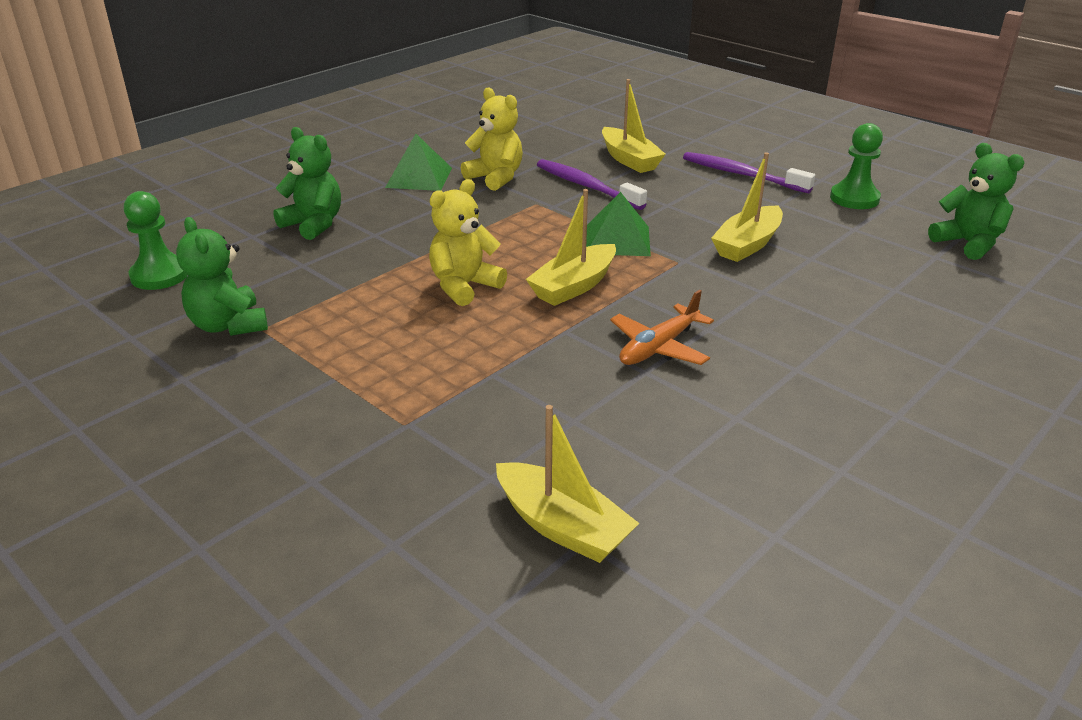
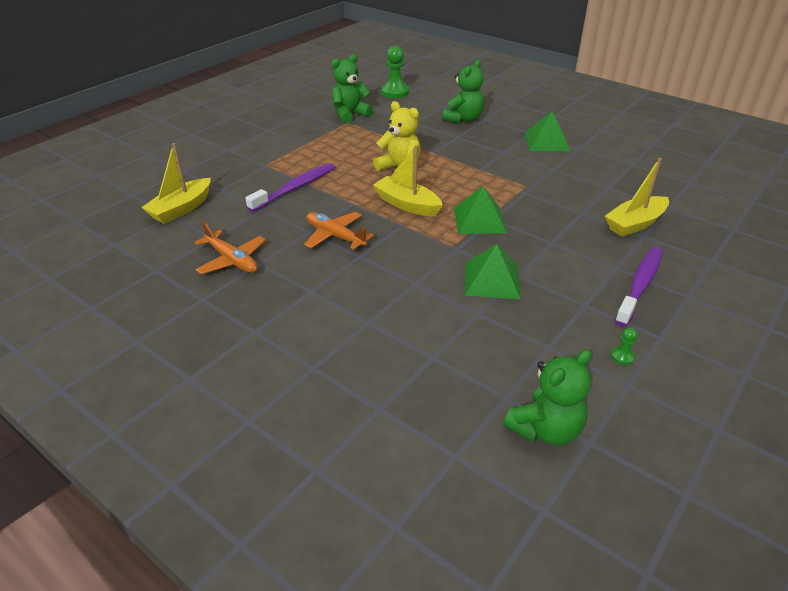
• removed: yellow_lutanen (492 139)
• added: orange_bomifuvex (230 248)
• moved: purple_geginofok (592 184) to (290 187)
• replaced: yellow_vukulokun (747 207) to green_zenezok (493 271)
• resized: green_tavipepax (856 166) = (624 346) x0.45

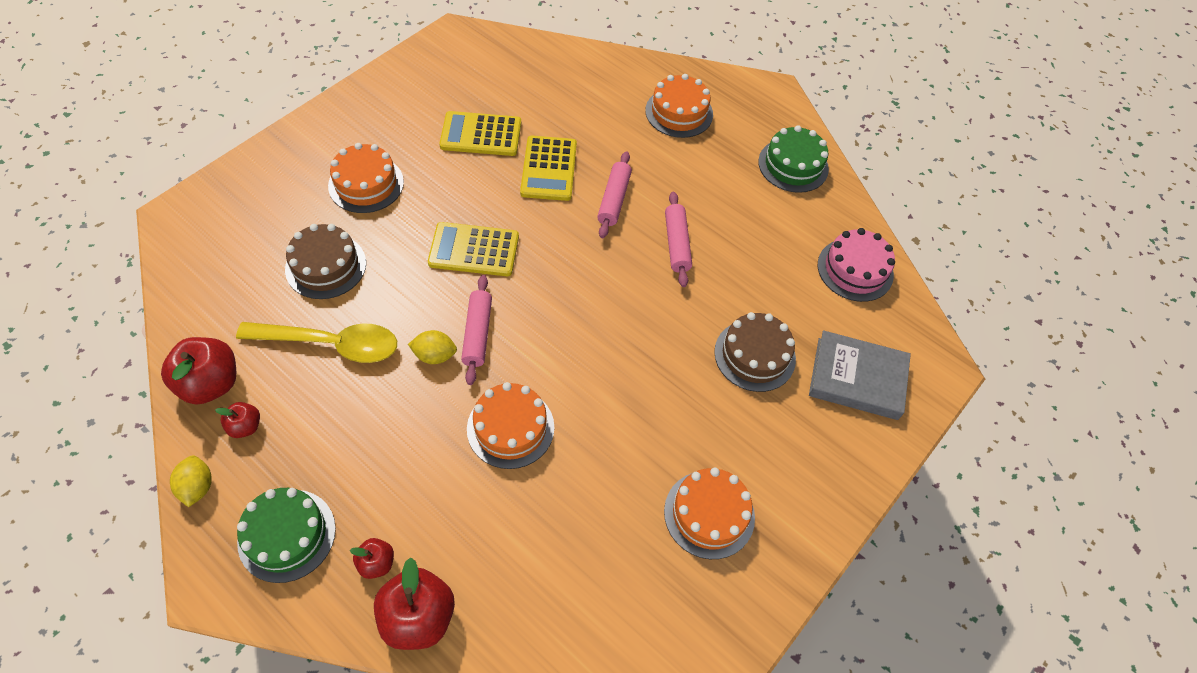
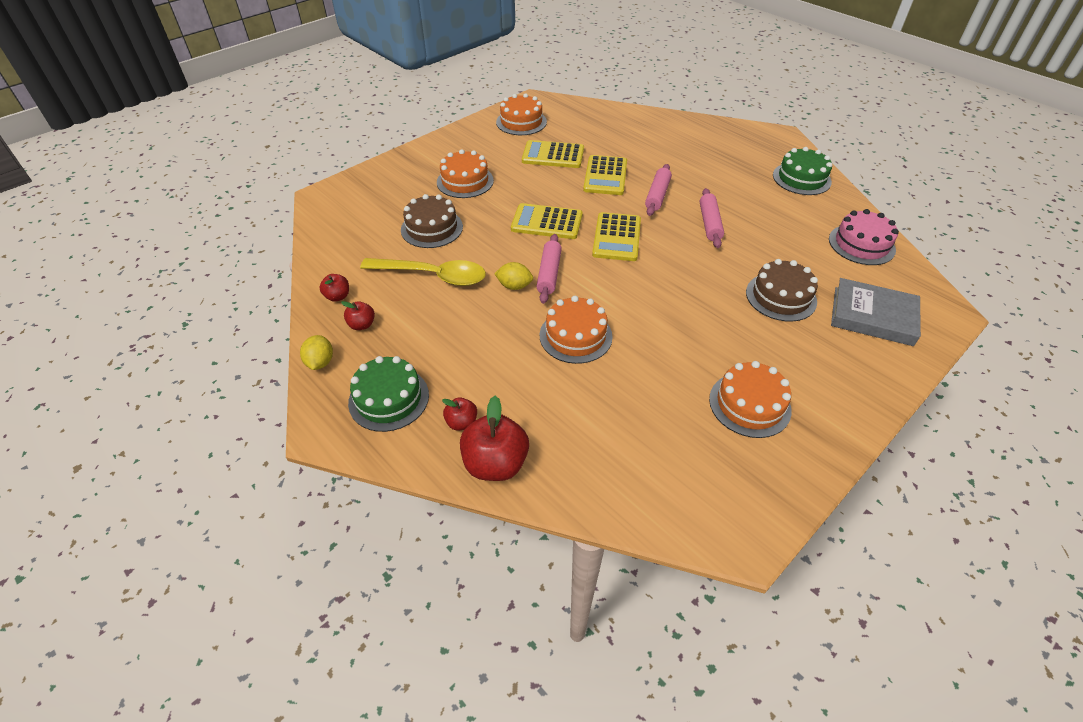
• added: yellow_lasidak (616 236)
• moved: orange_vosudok (679 106) to (521 114)
• resized: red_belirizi (198 371) = (334 288) x0.52

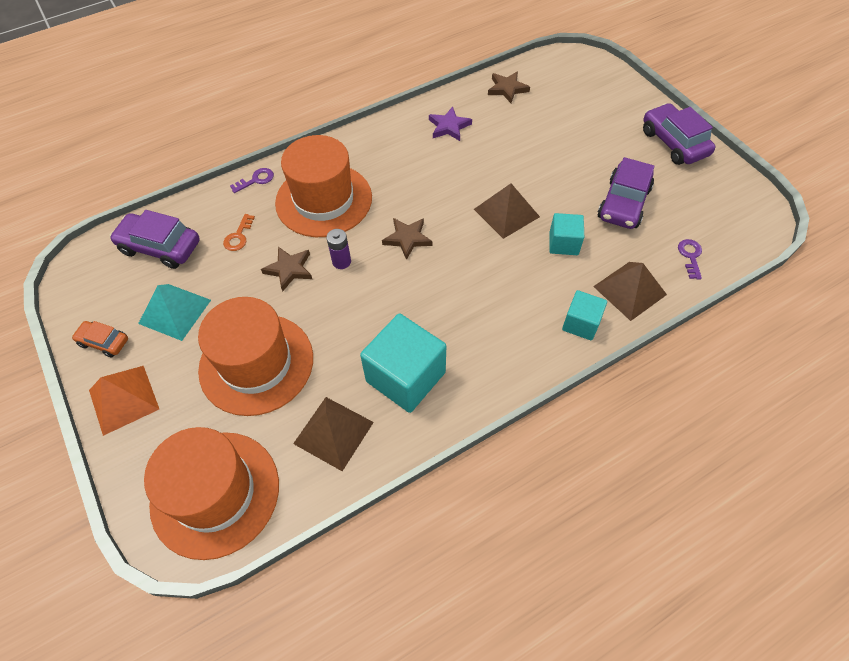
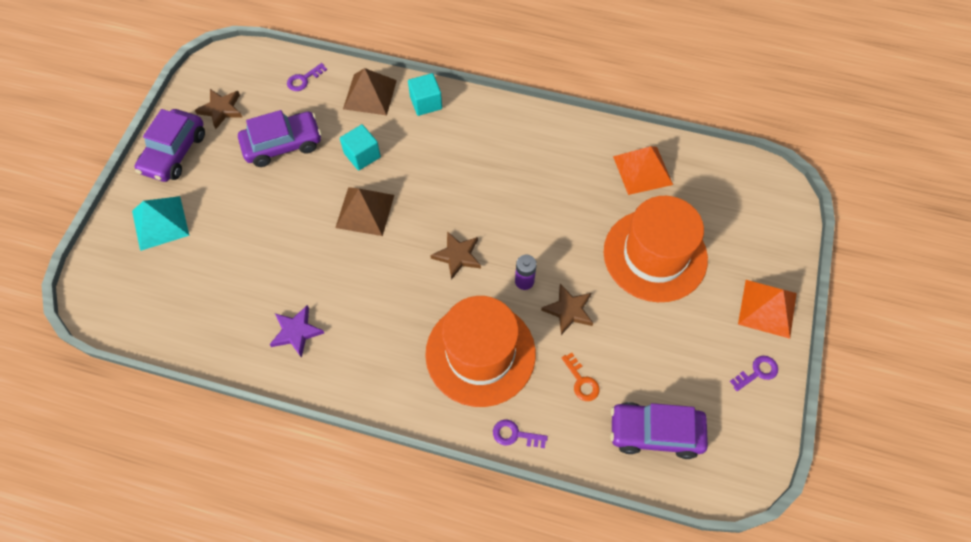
• removed: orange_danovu (211 493)
• removed: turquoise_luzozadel (403 363)
• moved: turquoise_zenezok (174 312) to (161 223)
• moved: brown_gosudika (509 87) to (218 109)
• replaced: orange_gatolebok (100 339) to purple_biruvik (754 373)
• recoloured: brown_zenezok (333 434) to orange_zenezok (643 170)
• turned: purple_gatolebok (154 239) = (659 430) 120 degrees clockwise
• turned: orange_biruvik (239 232) = (580 377) 90 degrees clockwise

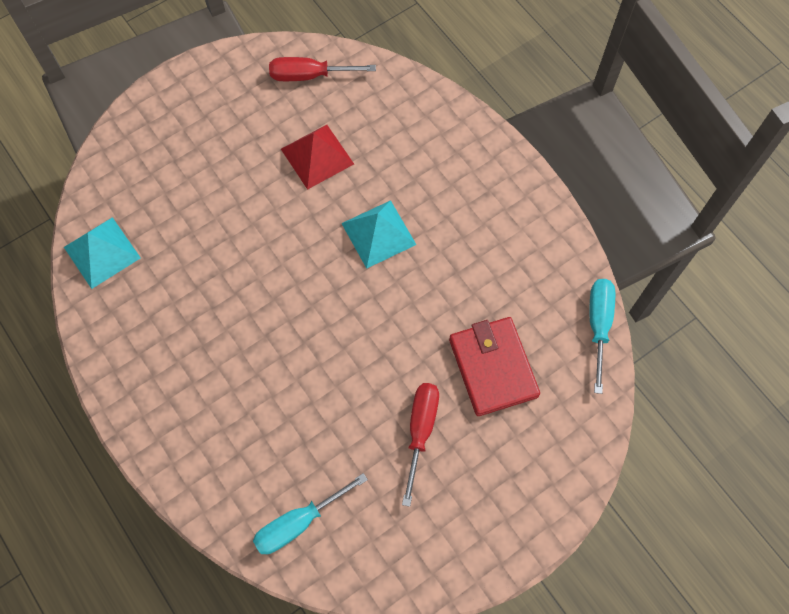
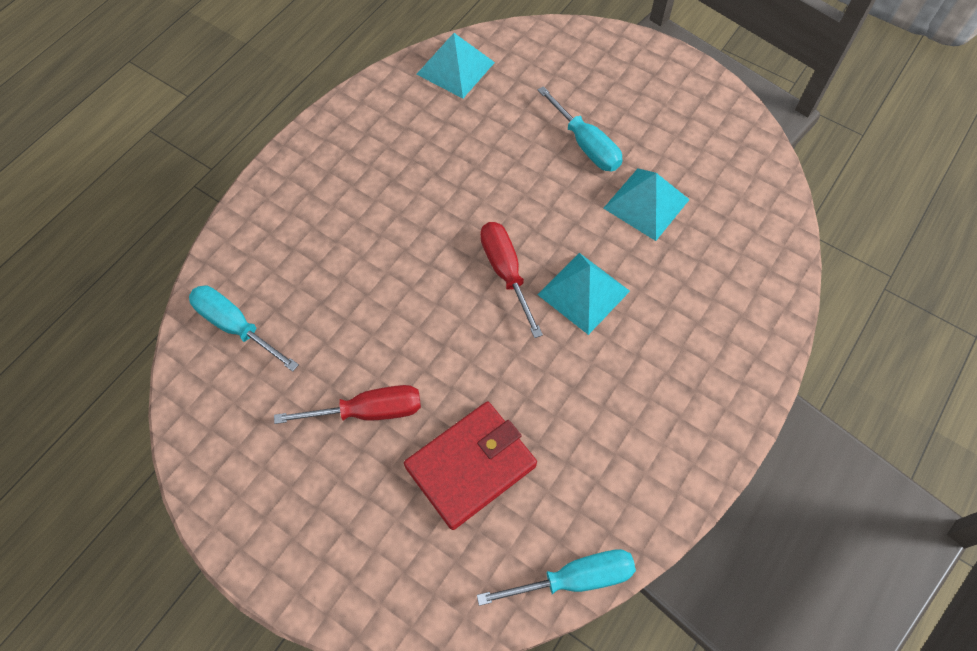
• added: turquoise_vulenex (580 128)
• moved: red_vulenex (322 69) to (511 280)
• recoloured: red_zenezok (317 157) to turquoise_zenezok (646 204)

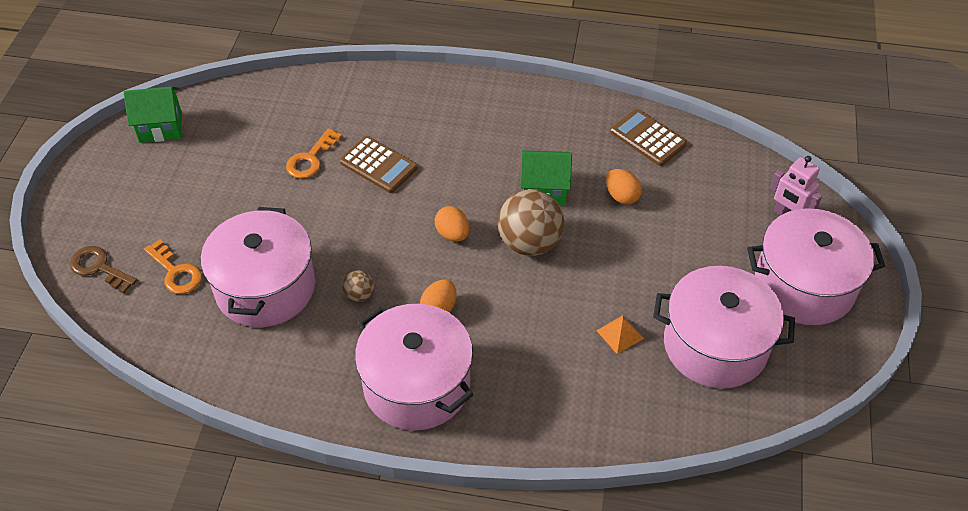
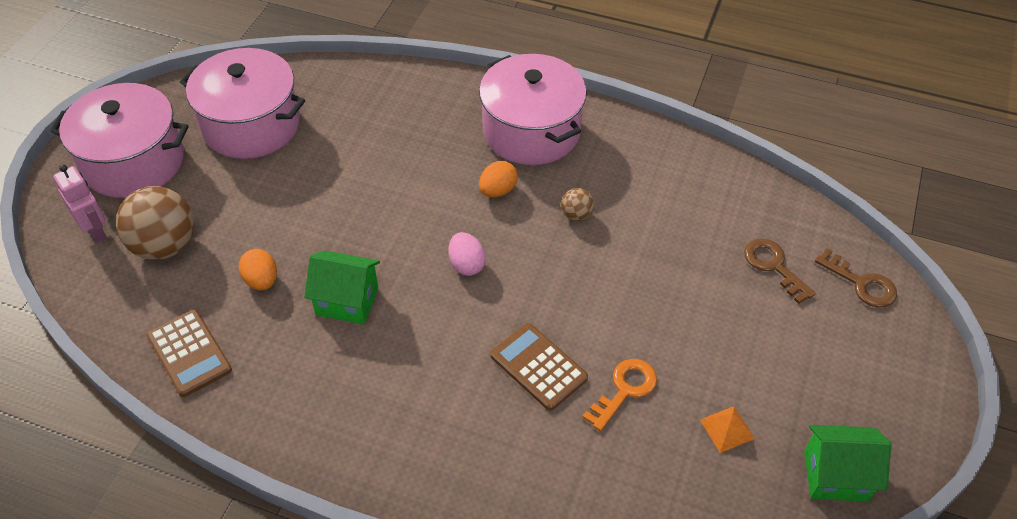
• removed: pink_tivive (258 267)
• moved: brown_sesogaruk (531 222) to (155 223)
• moved: orange_zenezok (620 334) to (727 429)
• recoloured: orange_biruvik (173 266) to brown_biruvik (780 271)
• recoloured: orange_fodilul (452 224) to pink_fodilul (467 254)

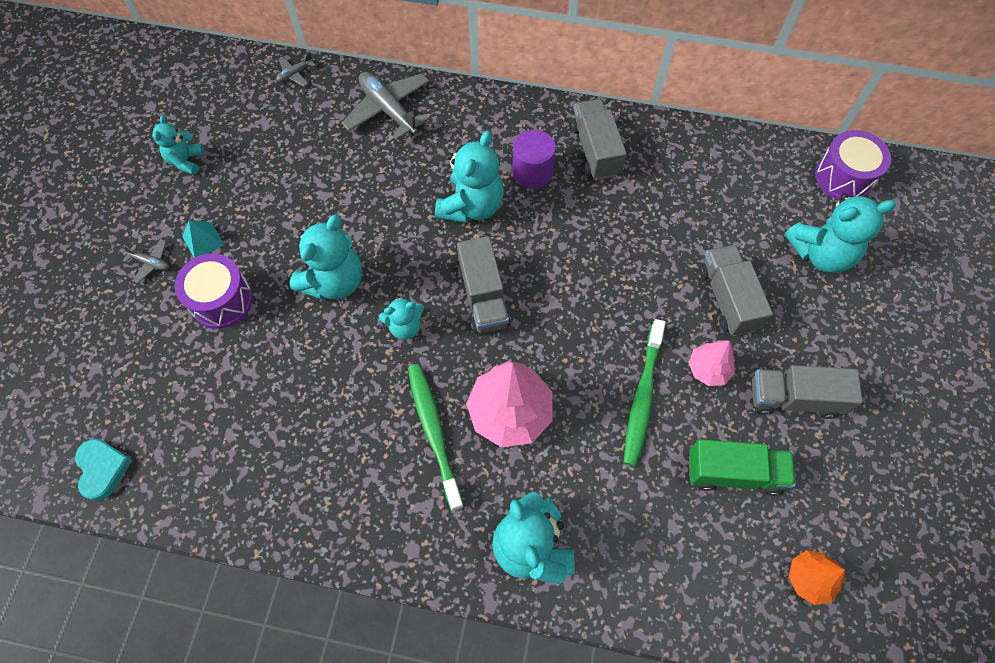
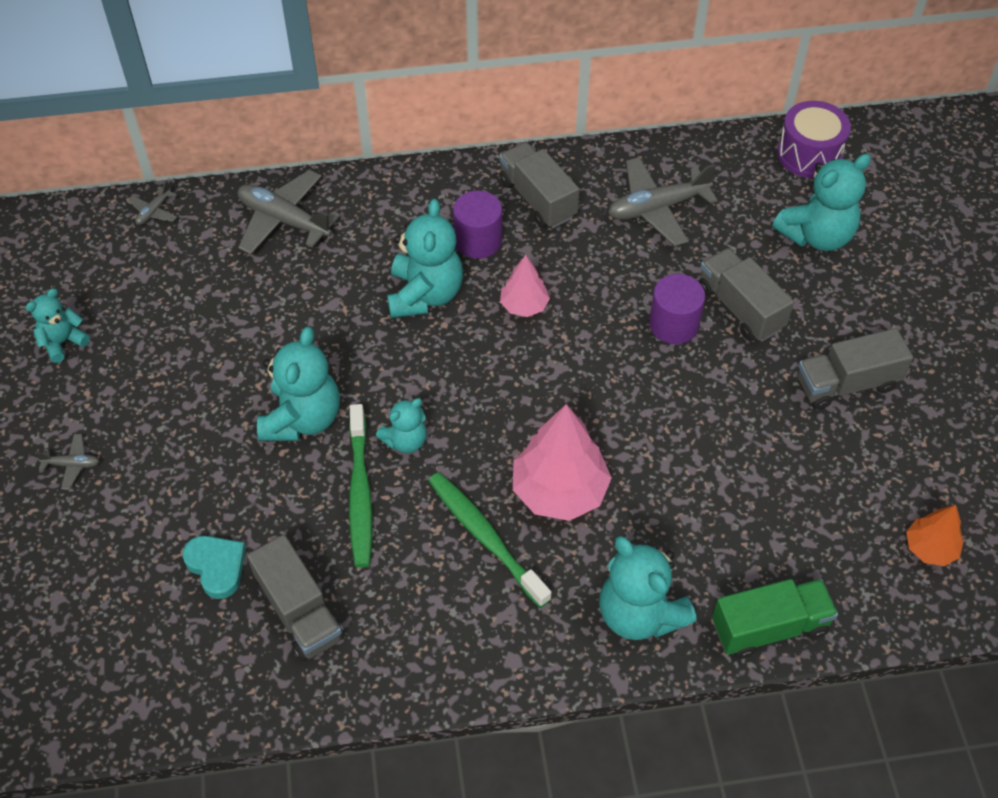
• removed: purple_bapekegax (214 291)
• removed: turquoise_zenezok (203 239)
• added: grey_bomifuvex (663 201)
• added: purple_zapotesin (677 309)
• moved: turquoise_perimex (104 470) to (214 567)
• moved: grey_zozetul (484 285) to (296 598)
• moved: green_geginofok (645 392) to (360 486)
• moved: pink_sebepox (711 363) to (525 286)
• moved: green_zozetul (742 467) to (775 619)
• turned: turquoise_lutanen (178 145) = (58 325) 60 degrees clockwise

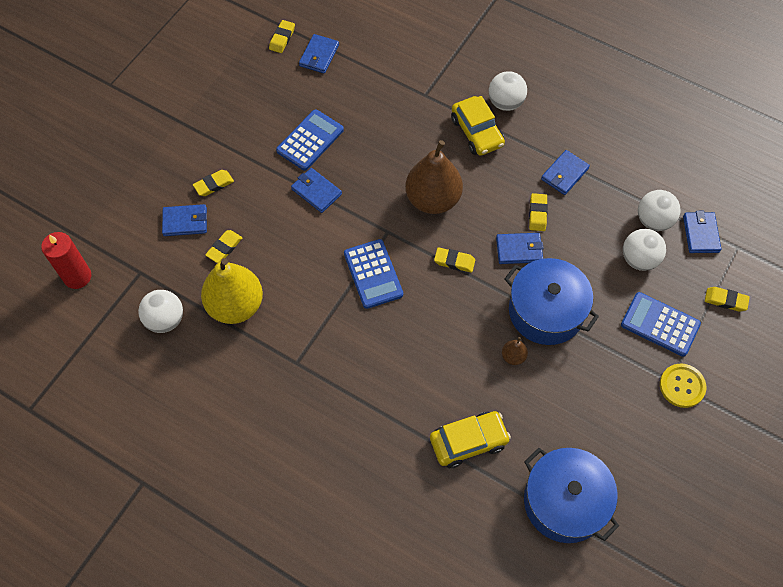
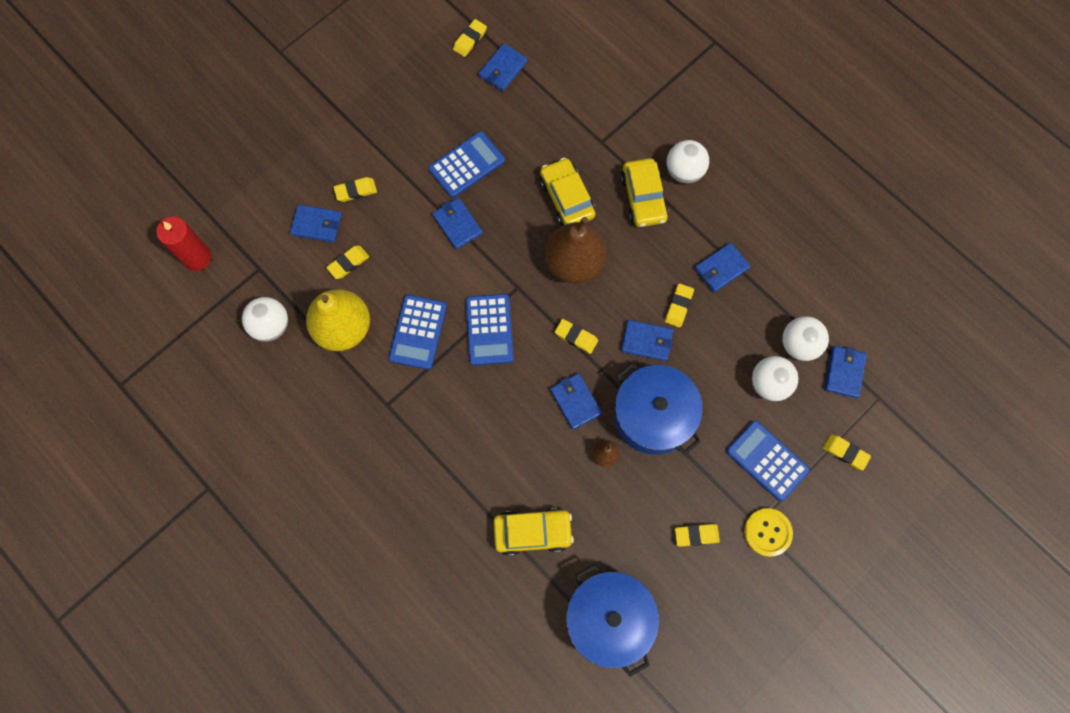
• added: blue_lasidak (418 332)
• added: yellow_gatolebok (568 192)
• added: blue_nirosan (576 401)
• added: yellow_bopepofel (697 535)

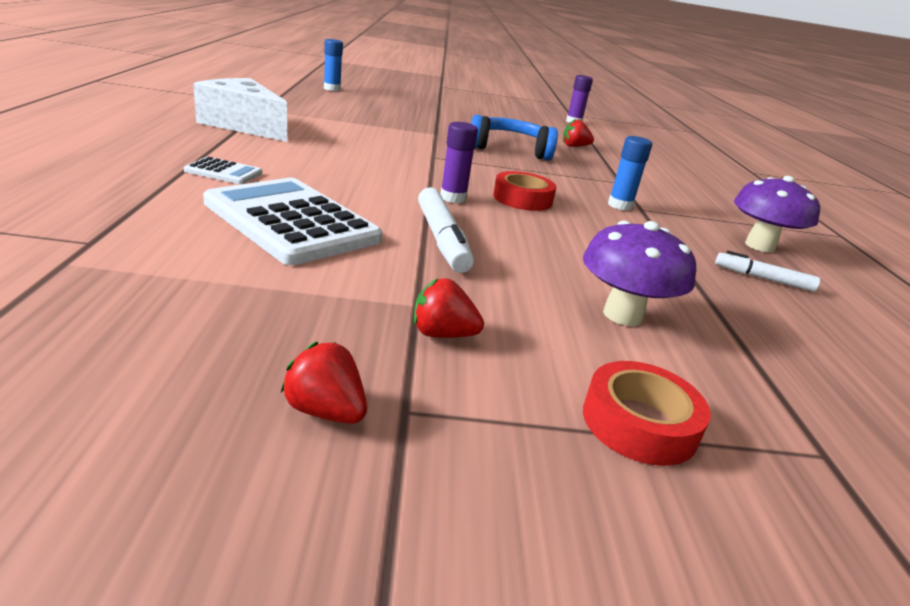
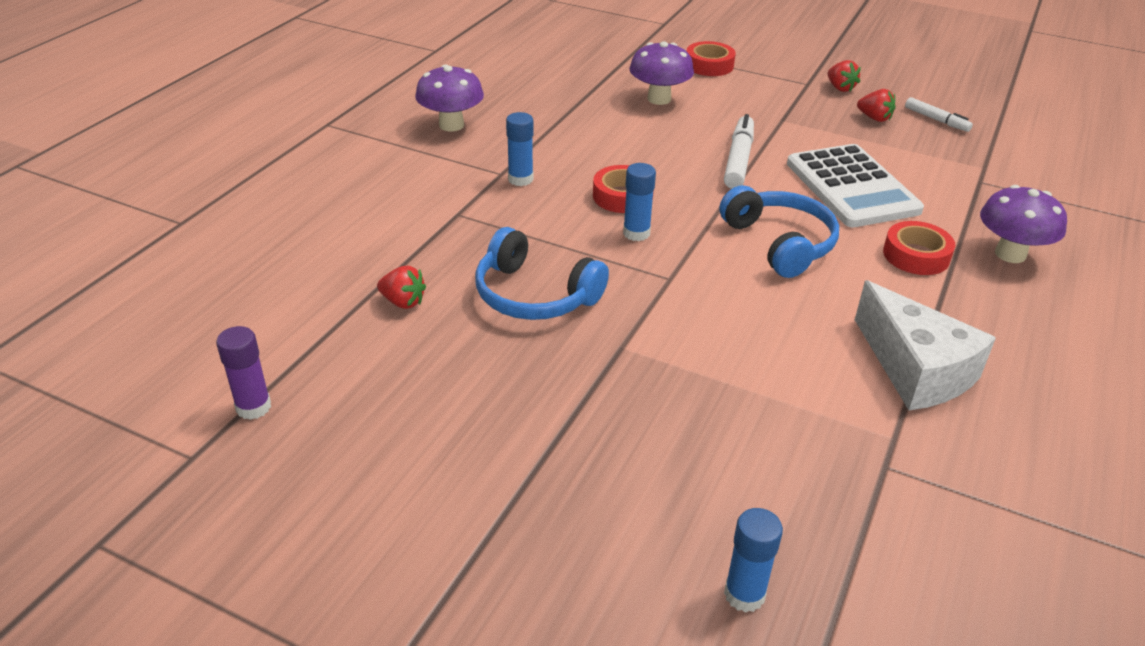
• removed: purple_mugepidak (459 162)
• added: blue_mugepidak (639 202)
• added: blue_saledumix (779 231)
• added: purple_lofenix (1023 224)
• moved: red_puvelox (449 308) to (876 105)
• moved: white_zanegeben (767 271) to (939 114)
• replaced: white_lasidak (223 170) to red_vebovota (919 248)

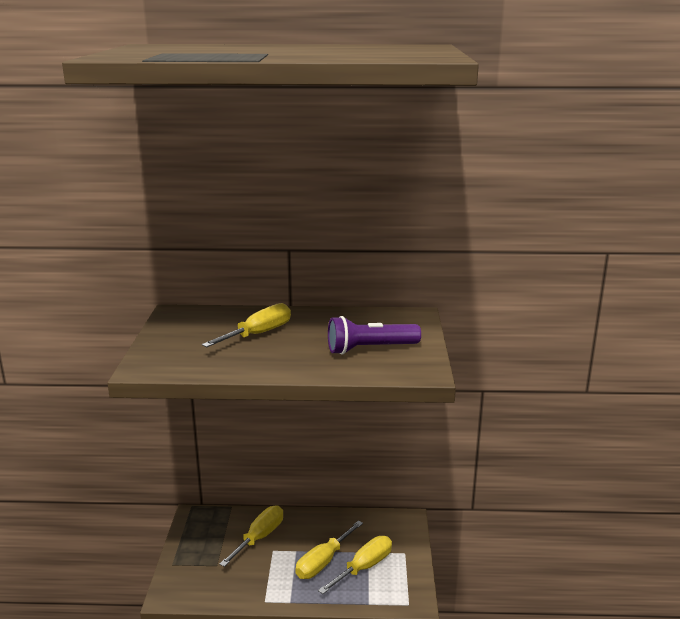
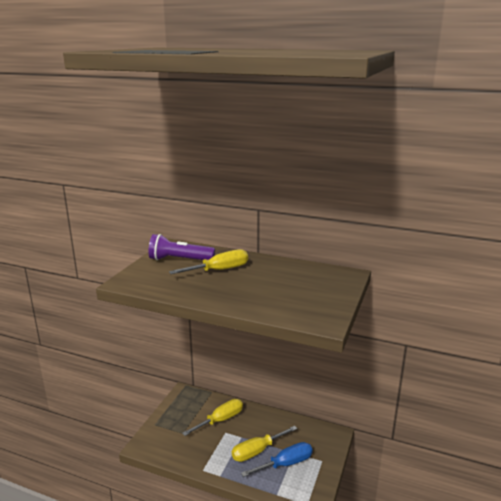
• moved: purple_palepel (374 335) to (181 247)
• recoloured: yellow_vulenex (355 565) to blue_vulenex (276 459)

